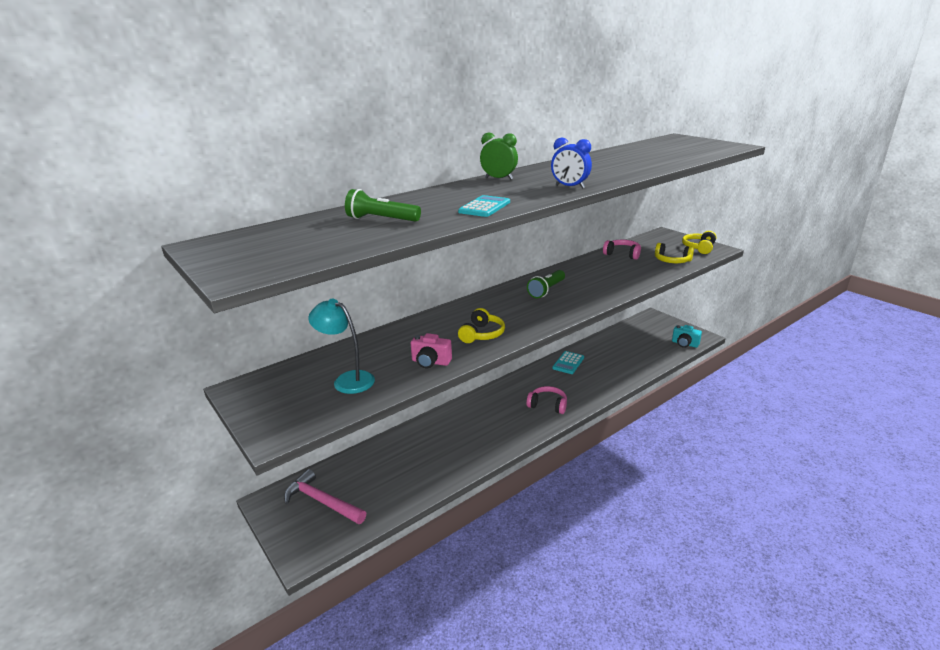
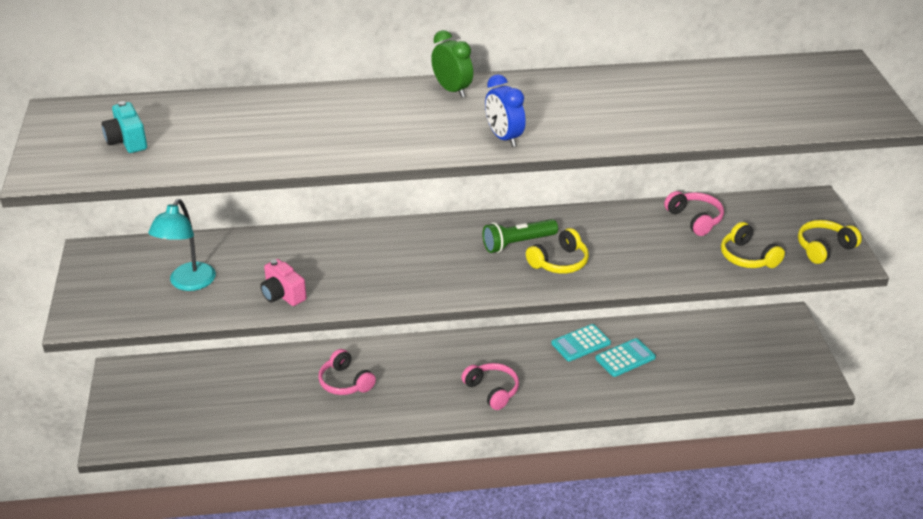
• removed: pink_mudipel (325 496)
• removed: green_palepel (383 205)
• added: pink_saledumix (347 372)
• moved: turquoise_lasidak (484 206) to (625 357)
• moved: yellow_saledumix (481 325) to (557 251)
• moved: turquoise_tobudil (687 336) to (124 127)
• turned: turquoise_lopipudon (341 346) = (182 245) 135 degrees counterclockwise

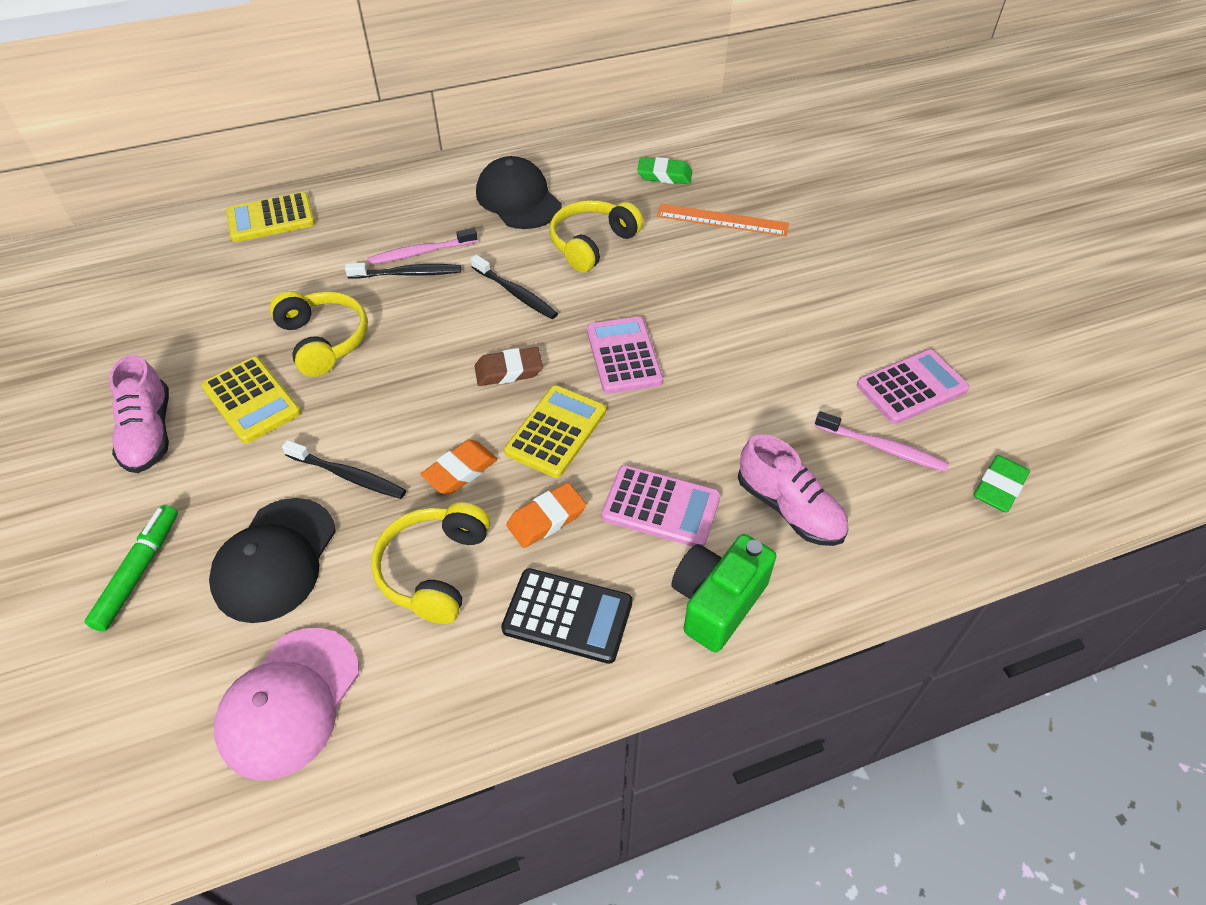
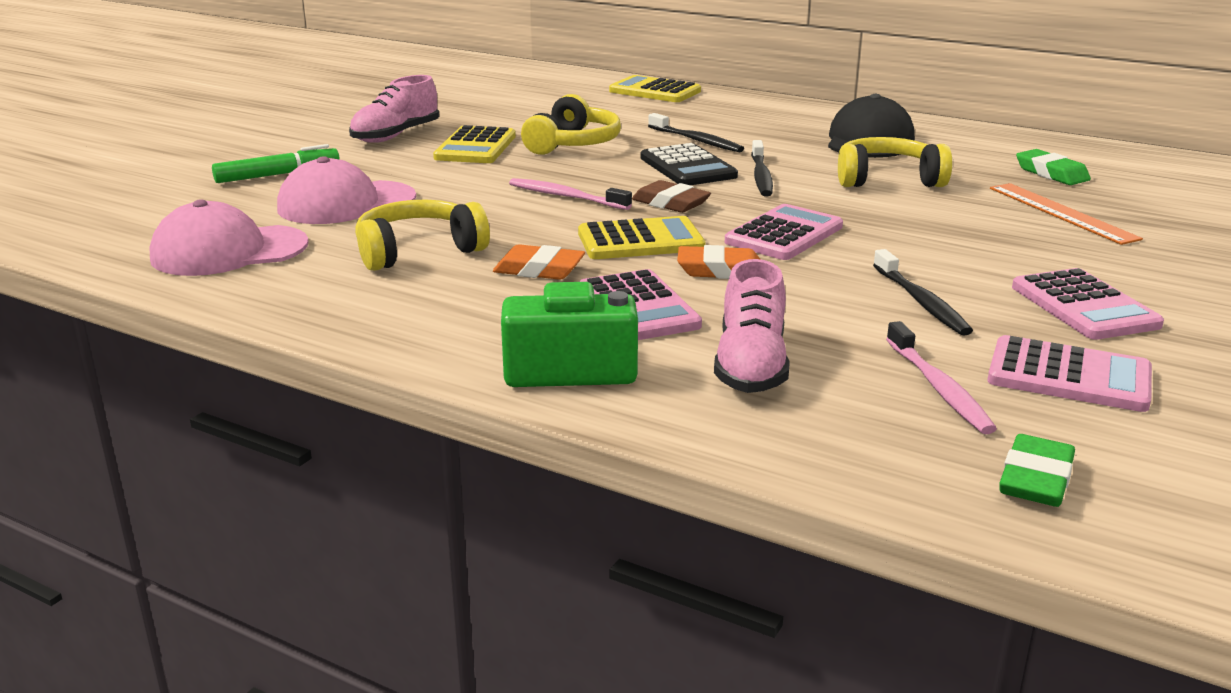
• added: pink_lasidak (1088 304)
• moved: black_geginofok (344 469) to (923 292)
• moved: pink_geginofok (423 246) to (570 194)
• moved: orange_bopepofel (459 467) to (718 262)
• moved: black_lasidak (567 616) to (689 164)
• recoloured: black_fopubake (272 560) to pink_fopubake (346 190)
• turned: green_bopepofel (1002 483) = (1037 470) 60 degrees counterclockwise

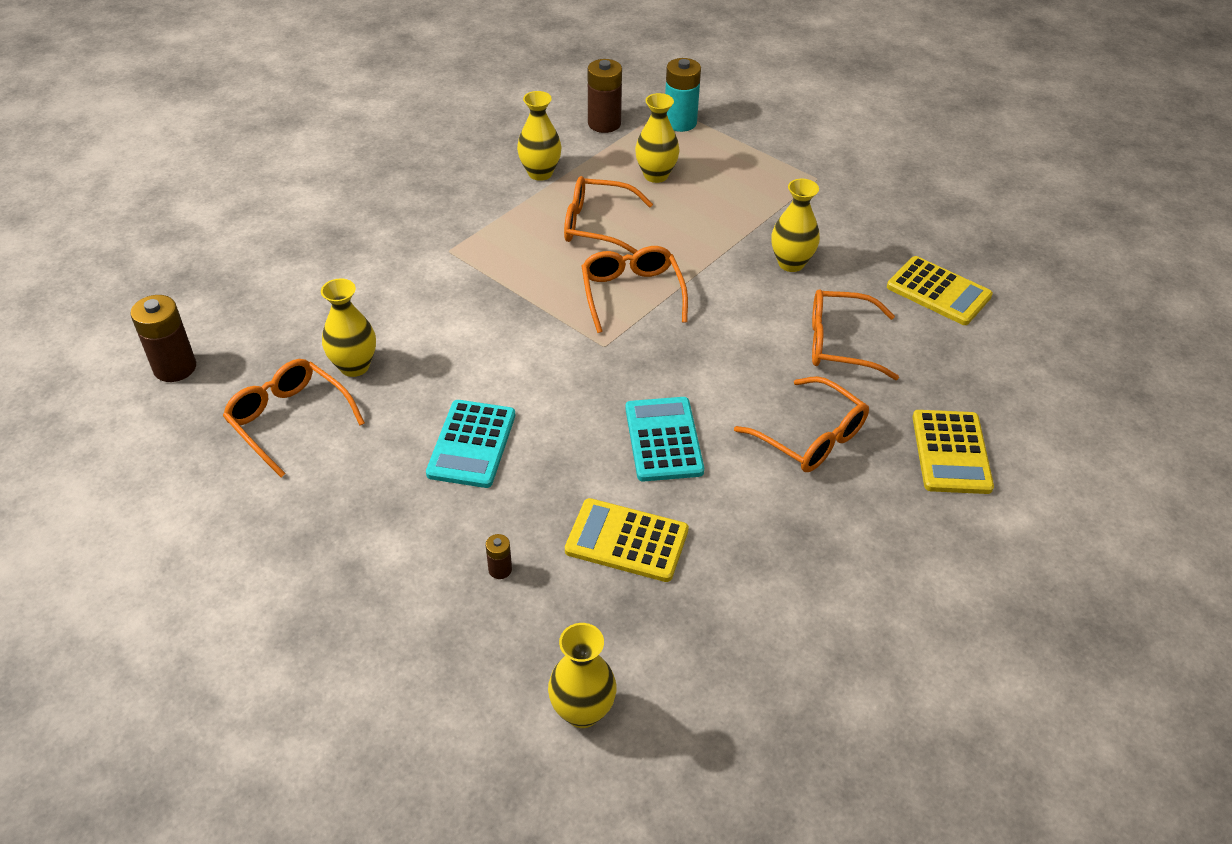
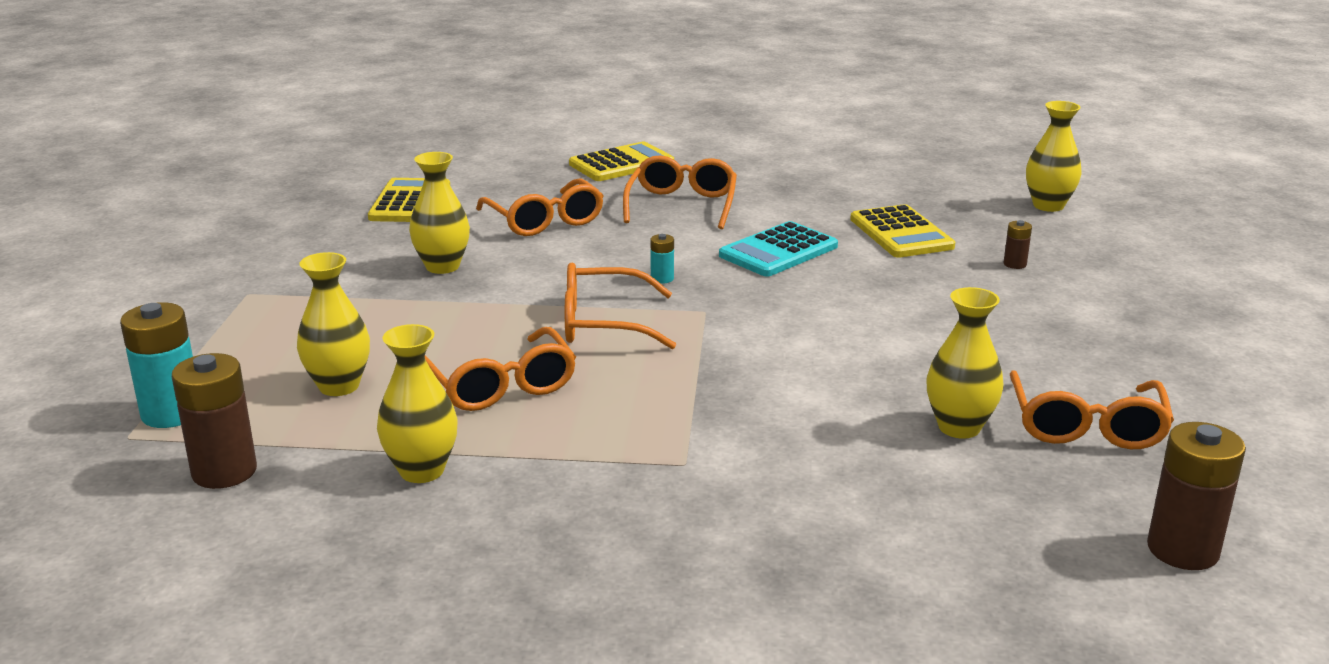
• removed: turquoise_lasidak (470 444)
• added: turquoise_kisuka (662 259)
• turned: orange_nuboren (634 289) = (620 306) 45 degrees clockwise

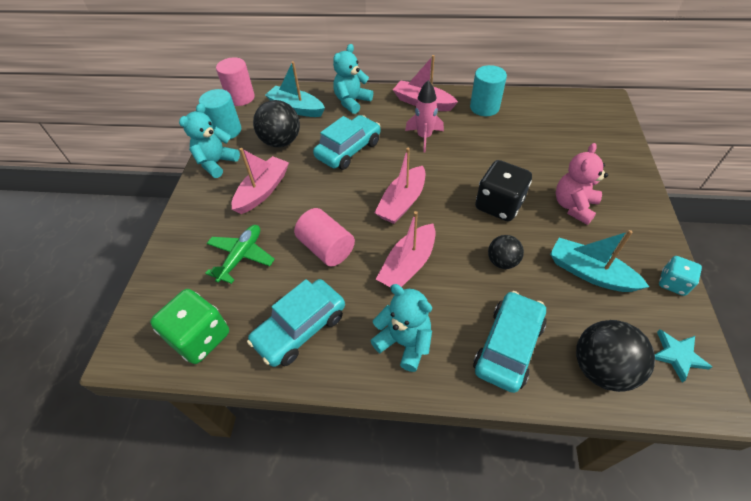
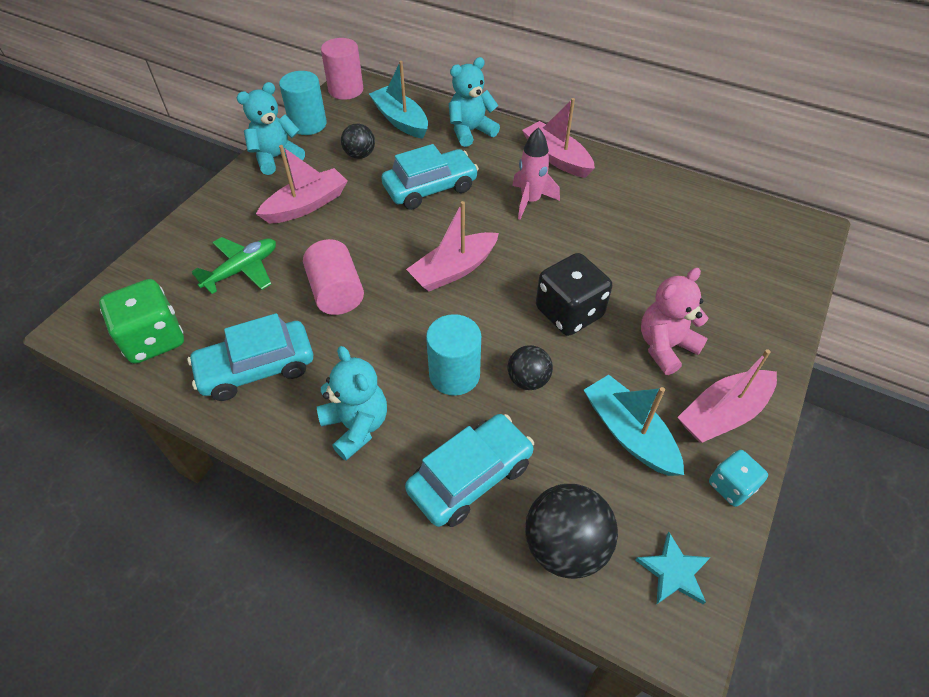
• moved: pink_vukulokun (406 249) to (727 396)
• moved: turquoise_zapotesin (488 90) to (453 355)
• resized: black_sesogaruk (276 123) = (358 141) x0.60

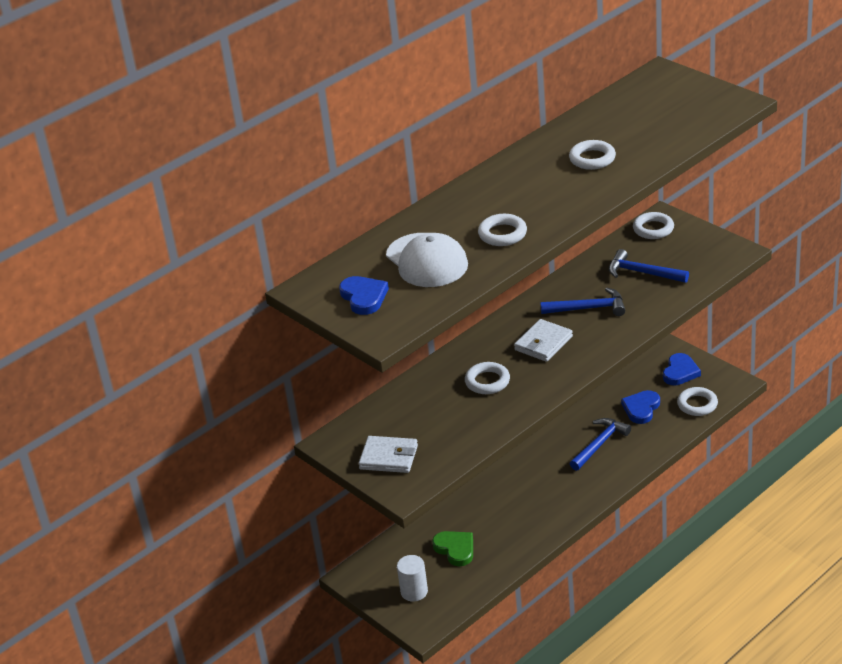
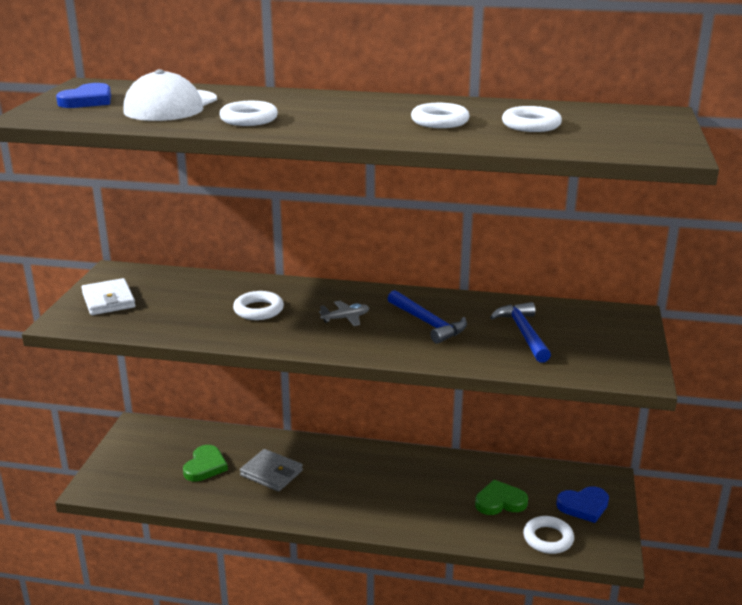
• removed: white_zapotesin (412 578)
• removed: blue_mudipel (600 444)
• added: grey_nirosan (271 470)
• moved: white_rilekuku (653 225) to (532 119)
• replaced: white_nirosan (543 340) to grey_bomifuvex (344 313)
• recoloured: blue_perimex (640 407) to green_perimex (501 497)

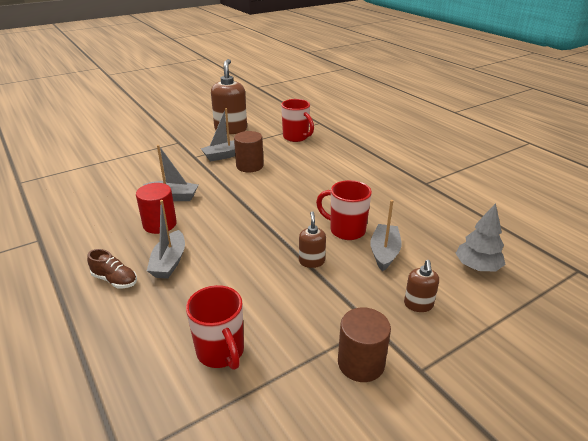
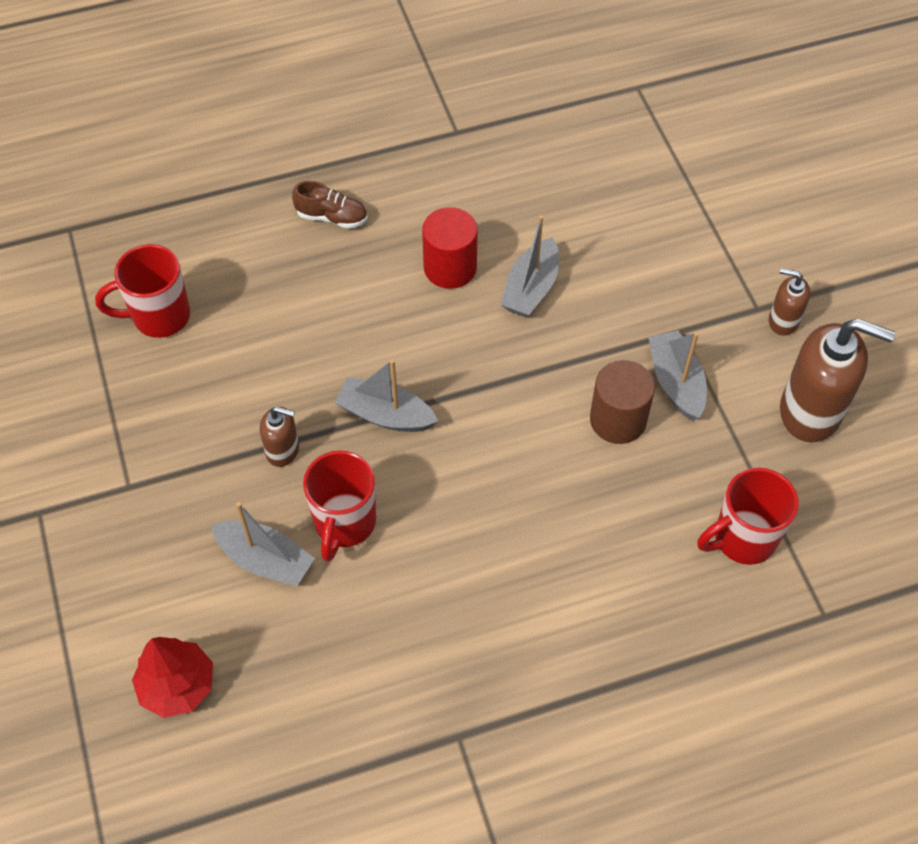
• removed: brown_zapotesin (364 344)
• moved: grey_vukulokun (166 239) to (386 395)
• moved: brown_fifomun (421 286) to (789 302)
• recoloured: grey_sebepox (481 237) to red_sebepox (172 677)
• turned: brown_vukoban (112 268) = (329 205) 120 degrees counterclockwise
• turned: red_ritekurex (344 210) = (339 506) 150 degrees clockwise

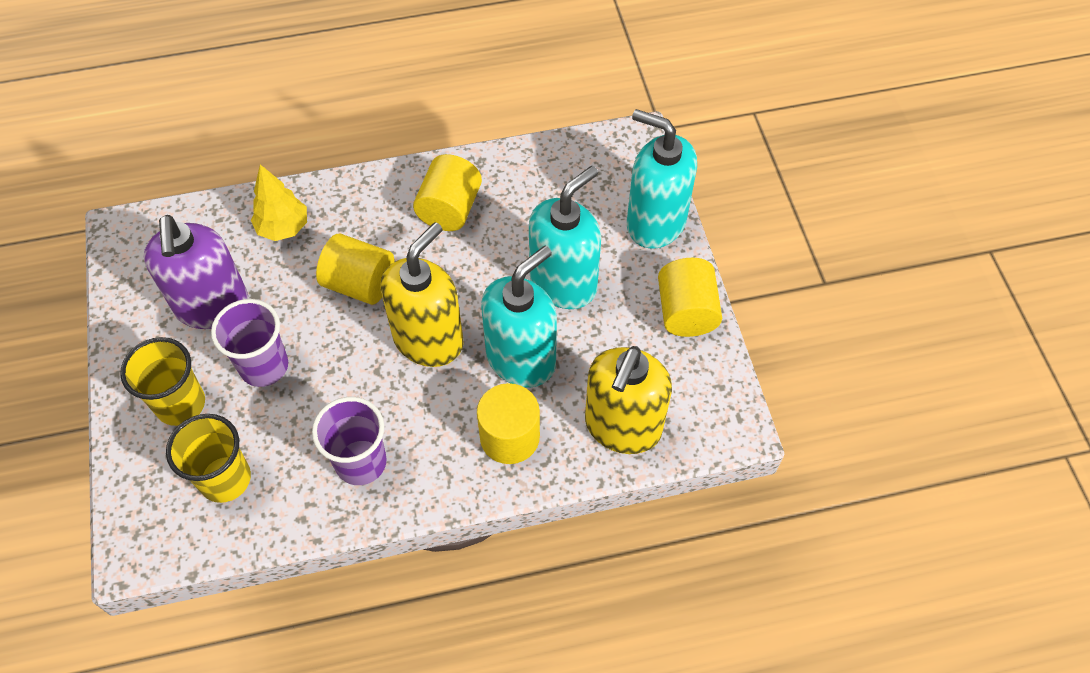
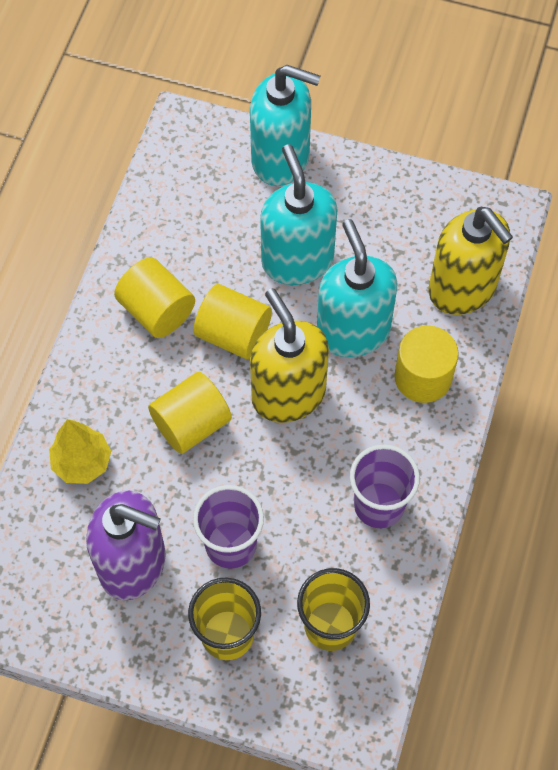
• moved: yellow_zapotesin (690 297) to (232 321)
• turned: turquoise_fifomun (662 179) = (285 125) 135 degrees counterclockwise

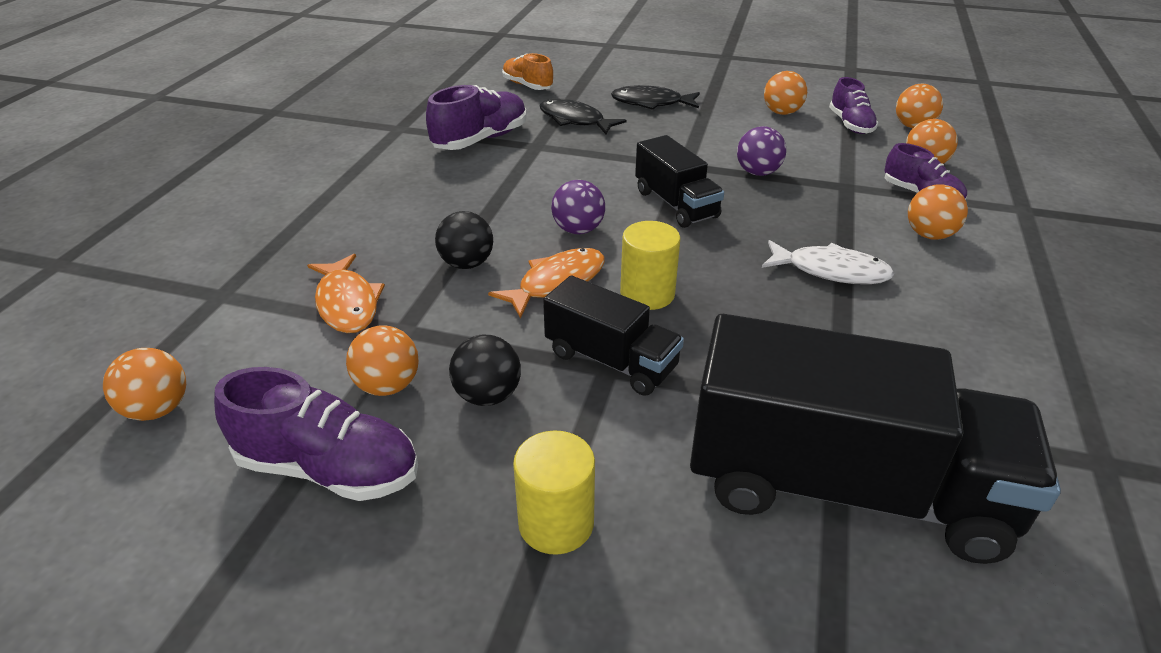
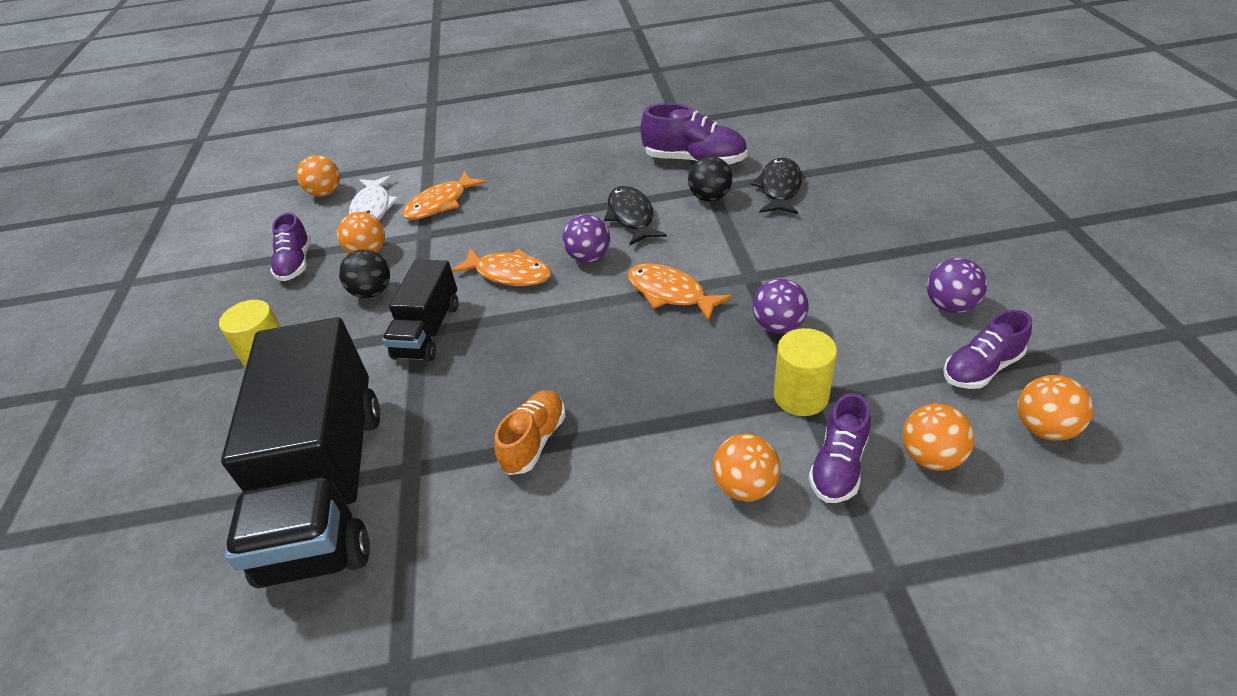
• moved: black_sesogaruk (464 240) to (710 179)
• moved: orange_vukoban (527 71) to (530 432)
• moved: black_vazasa (655 97) to (635 215)
• moved: yellow_zapotesin (650 265) to (805 372)
• moved: white_vazasa (828 262) to (374 197)
• replaced: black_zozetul (679 181) to orange_vazasa (680 292)
• recoloured: orange_sesogaruk (785 93) to purple_sesogaruk (957 285)
• resized: purple_vukoban (316 434) = (290 246) x0.66

